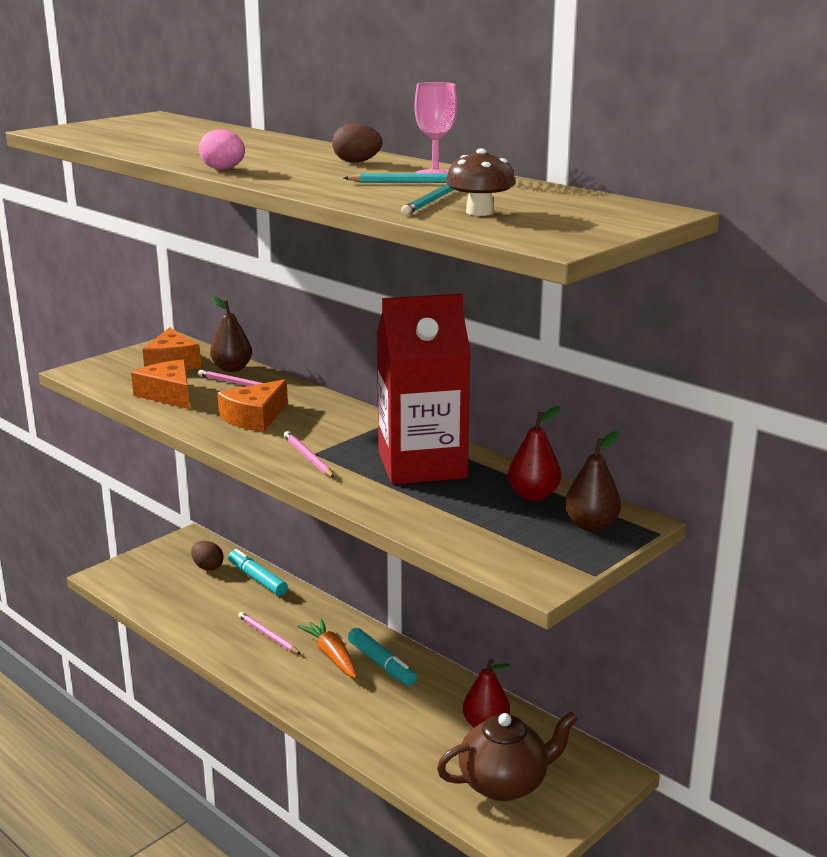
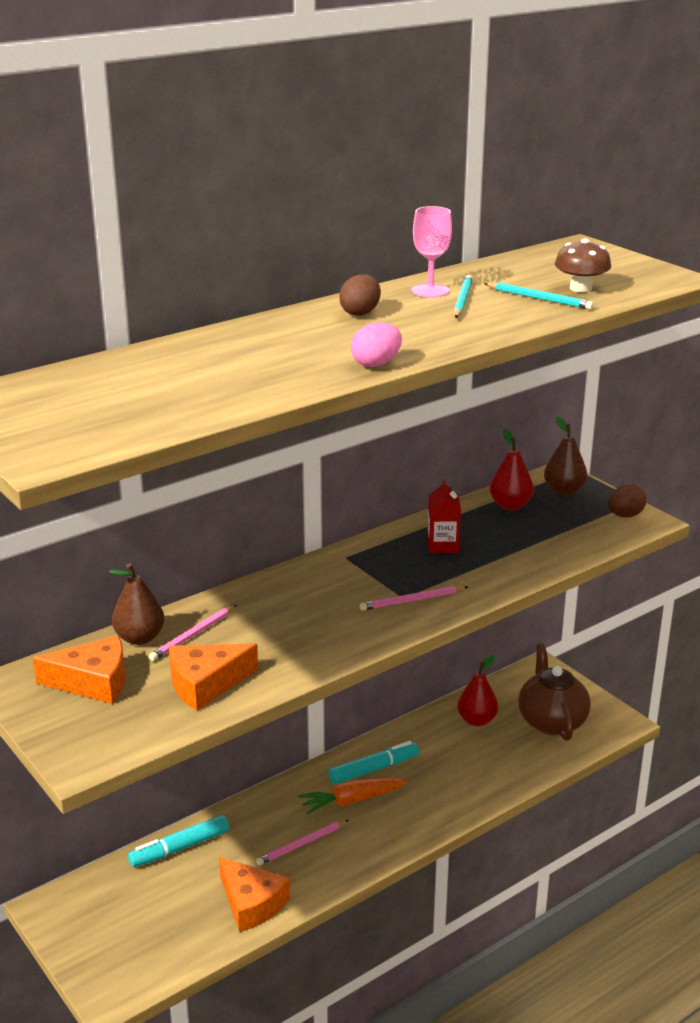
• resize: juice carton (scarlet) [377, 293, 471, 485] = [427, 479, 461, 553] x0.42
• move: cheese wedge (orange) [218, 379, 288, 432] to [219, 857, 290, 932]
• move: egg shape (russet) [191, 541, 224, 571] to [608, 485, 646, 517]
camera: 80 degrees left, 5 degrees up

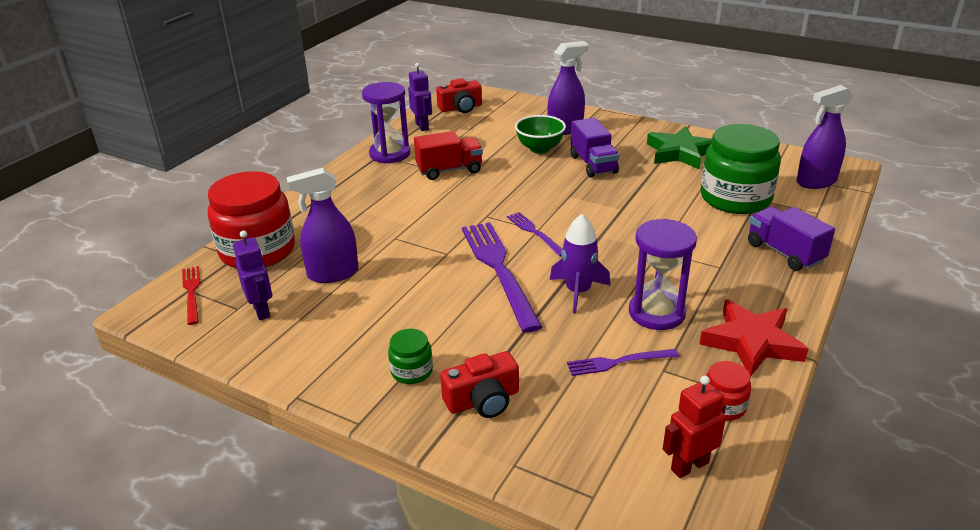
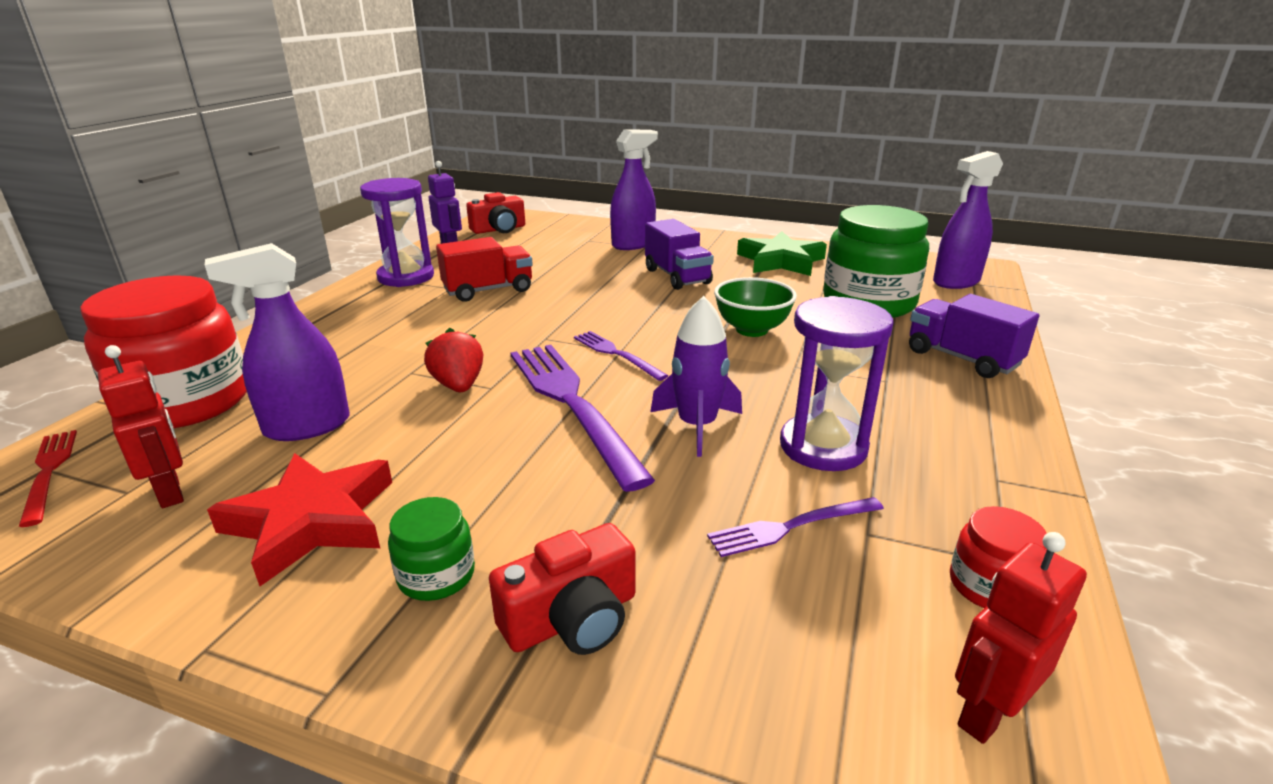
• move: bowl (green) [515, 115, 566, 154] to [714, 277, 797, 337]
• recolor: robot (purple) [233, 231, 272, 320] to robot (scarlet) [98, 345, 184, 508]
• move: five-pointed star (scarlet) [700, 299, 809, 377] to [207, 453, 392, 586]
• insert: berry (scarlet) [424, 328, 483, 392]
camera: 10 degrees left, 5 degrees down

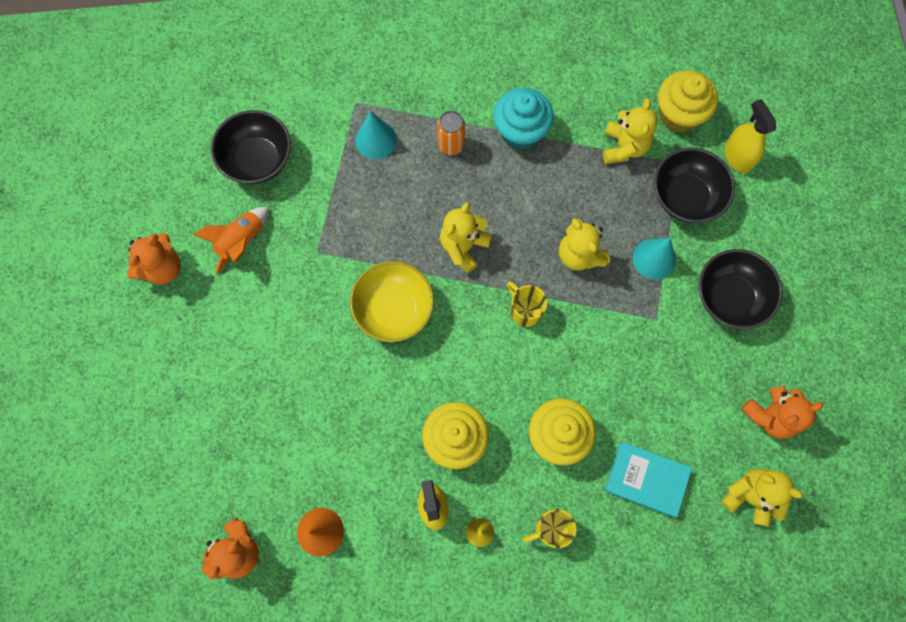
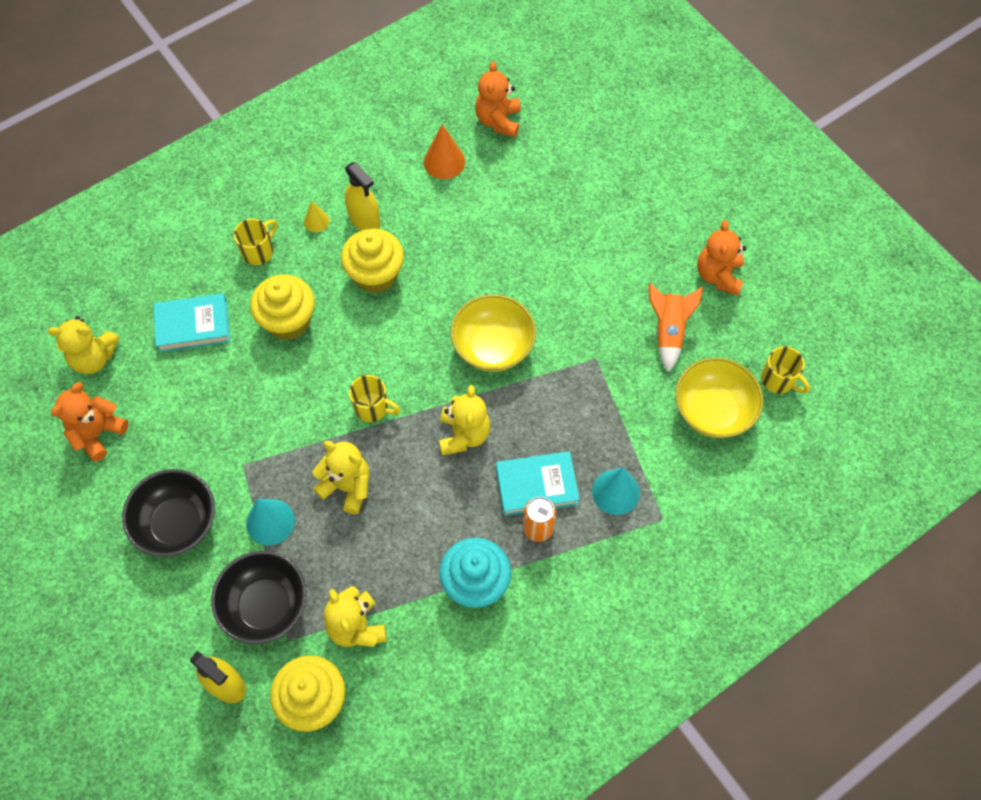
• recolor: bowl (jet-black) [211, 110, 291, 184] to bowl (golden) [675, 358, 763, 438]
• insert: tea mug (golden) [761, 346, 810, 394]
• insert: book (teal) [496, 451, 580, 516]
camera: 150 degrees right, 10 degrees down

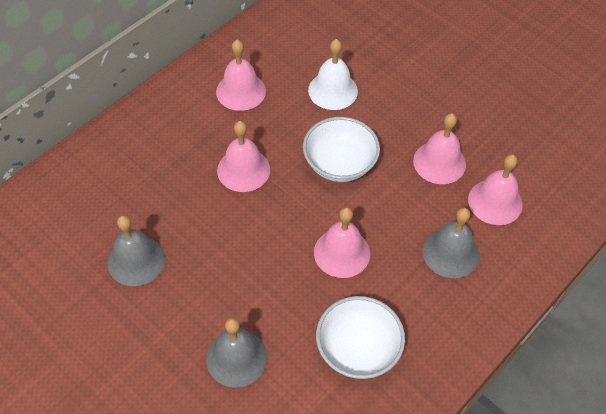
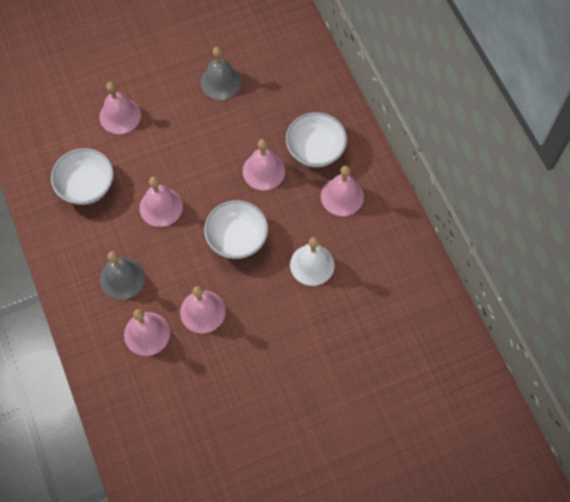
• recolor: bell (grey) [206, 318, 268, 388] to bell (rose-pink) [99, 82, 141, 134]
• insert: bowl (pure white) [286, 112, 347, 167]
camera: 115 degrees right, 10 degrees up

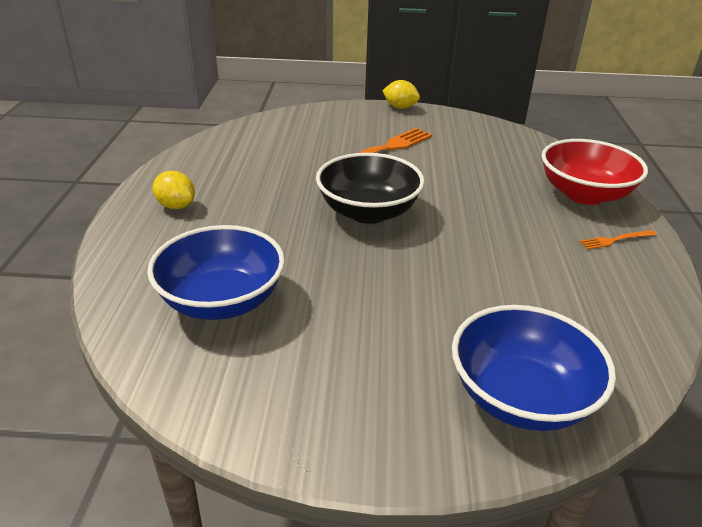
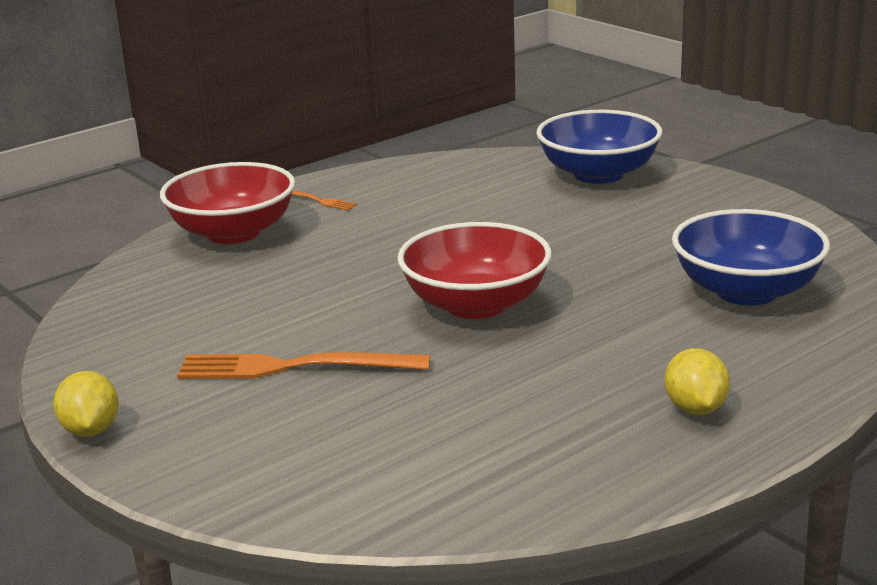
• recolor: bowl (jet-black) [316, 153, 425, 224] to bowl (scarlet) [397, 222, 552, 319]
camera: 130 degrees left, 10 degrees down

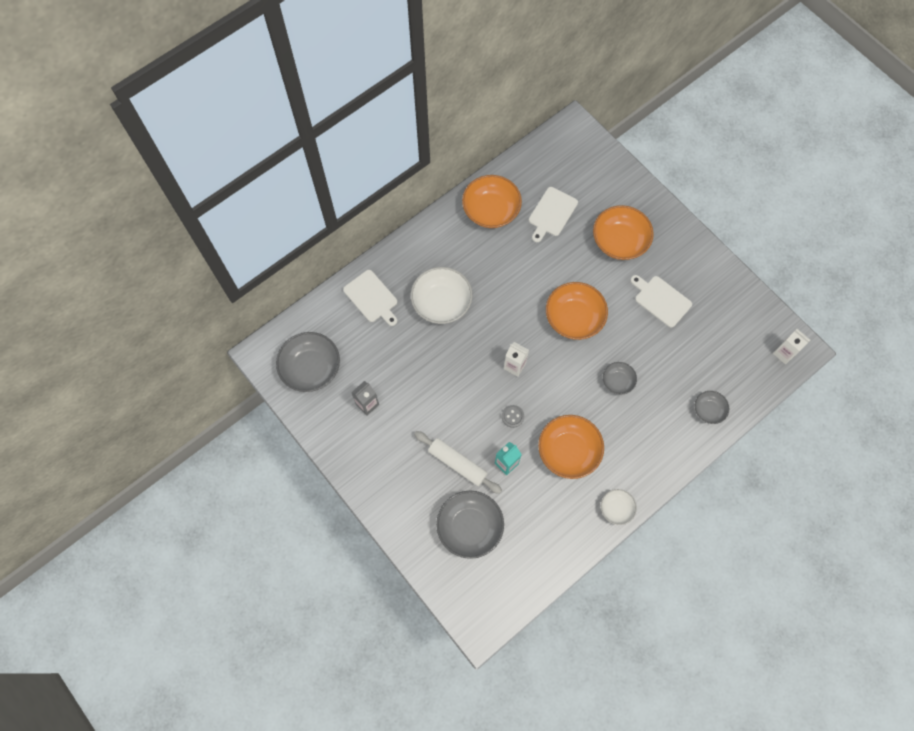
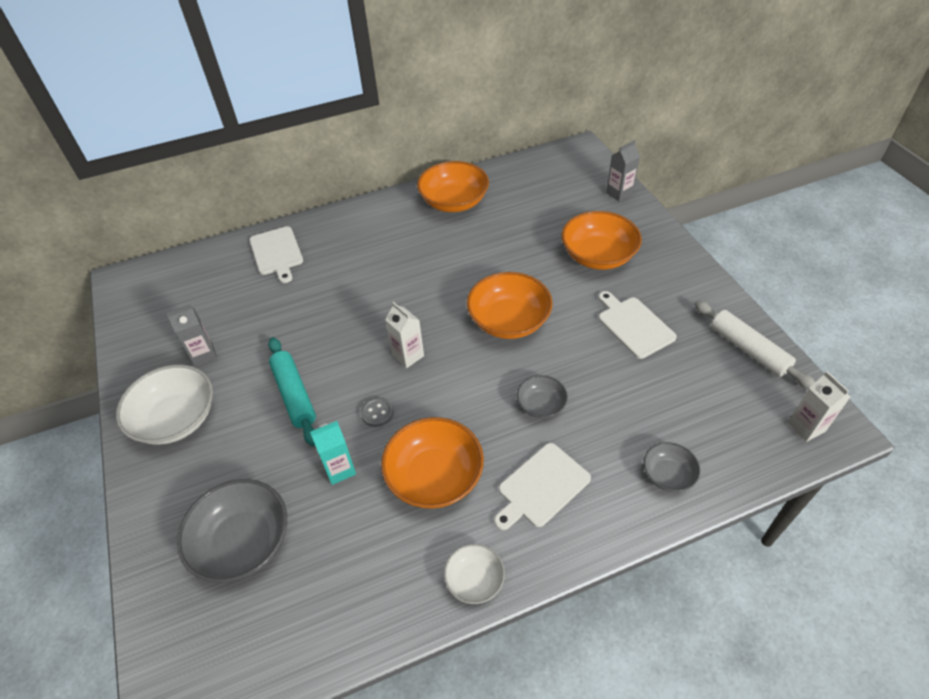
• move: bread board (pure white) [529, 187, 578, 242] to [494, 443, 591, 530]
• move: bowl (pure white) [411, 267, 473, 324] to [116, 364, 213, 445]
• delete: bowl (grey) [276, 332, 340, 392]
• move: dough roller (pure white) [414, 431, 502, 494] to [694, 300, 815, 389]
• insert: juice carton (grey) [606, 140, 640, 202]
• insert: dough roller (teal) [268, 337, 316, 446]
camera: 20 degrees right, 20 degrees down

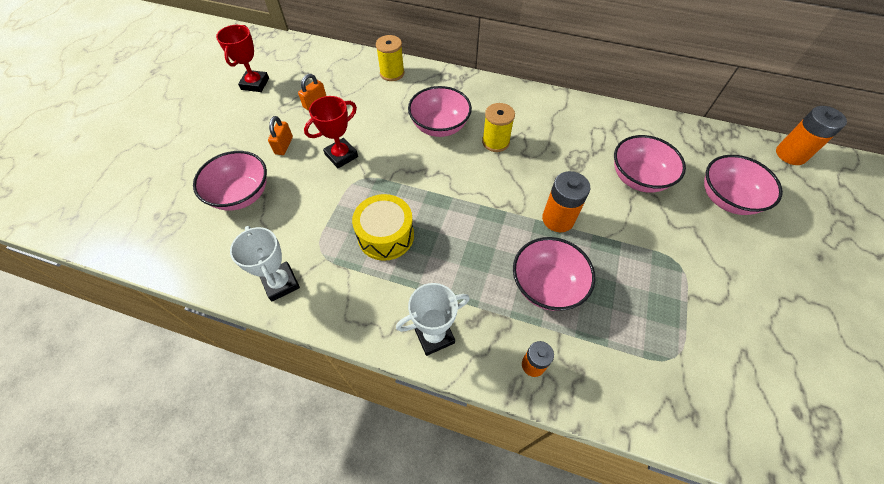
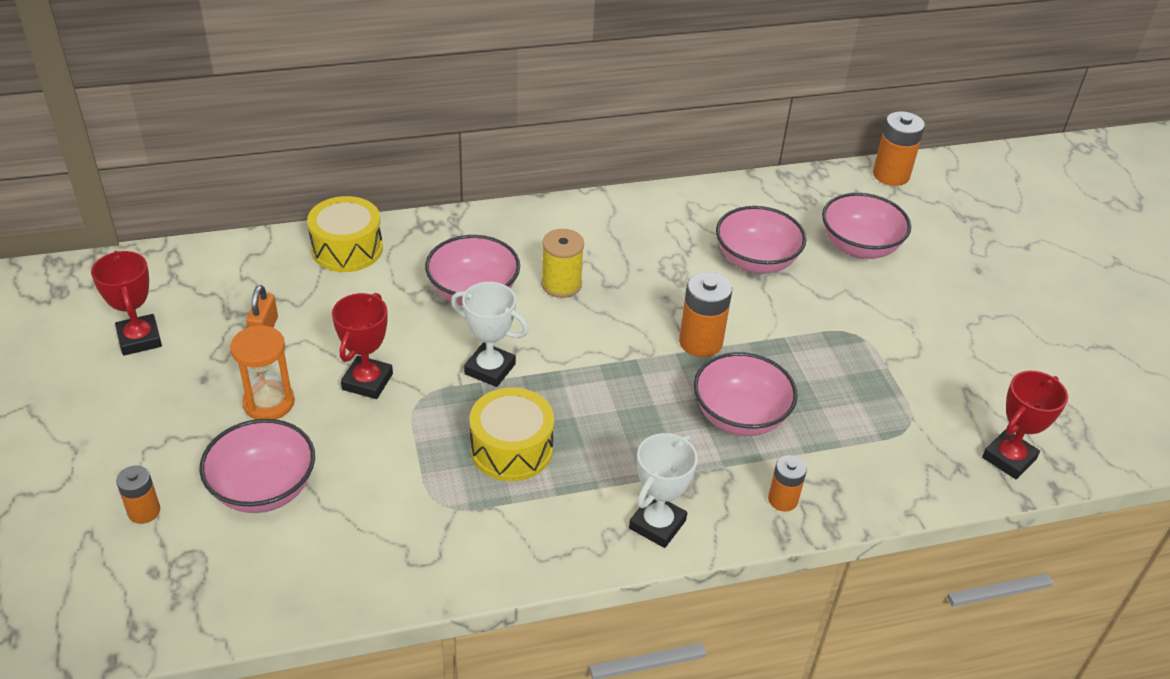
• replace: bobbin (golden) [376, 35, 404, 81] to toy drum (golden) [307, 196, 383, 272]
• replace: lock (orange) [268, 116, 293, 155] to sand timer (orange) [230, 326, 295, 419]
• move: prize cup (pure white) [230, 226, 300, 301] to [451, 282, 529, 387]
• insert: prize cup (scarlet) [982, 371, 1068, 479]
• insert: power cell (orange) [116, 465, 160, 524]
camera: 35 degrees left, 15 degrees down

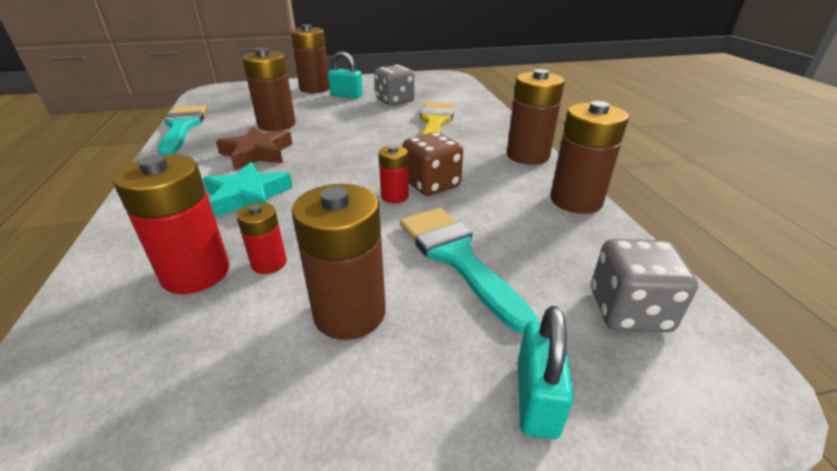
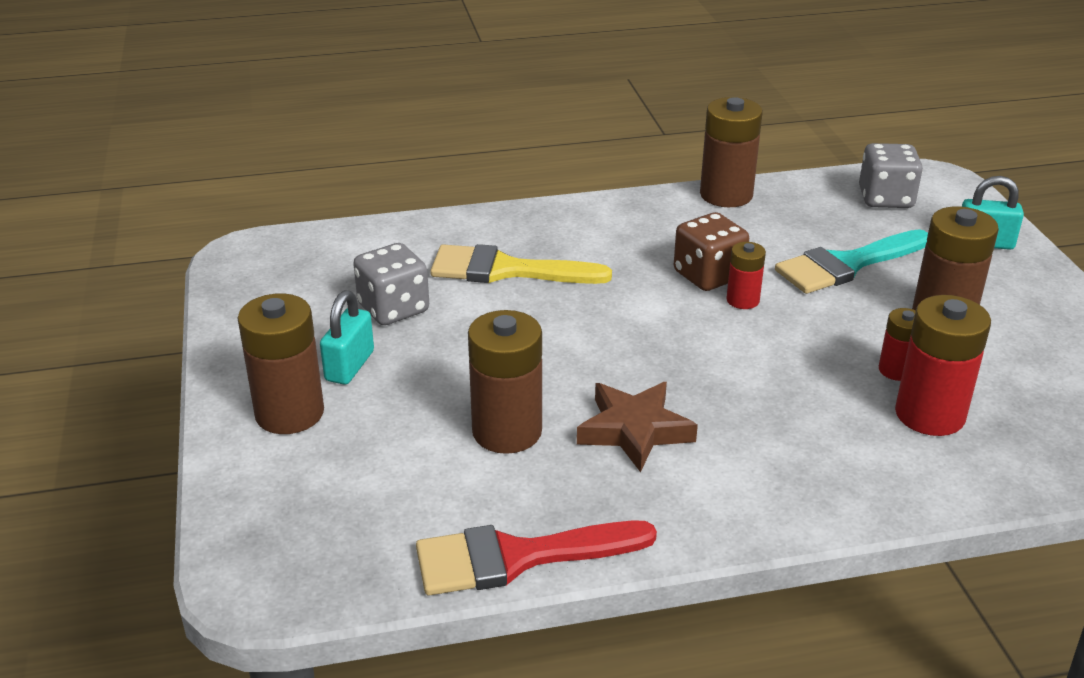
• delete: power cell (russet) [507, 69, 565, 165]
• recolor: paintbrush (teal) [157, 105, 207, 155] to paintbrush (scarlet) [416, 520, 657, 596]
• delete: five-pointed star (teal) [203, 162, 293, 217]
camera: 90 degrees left, 0 degrees up

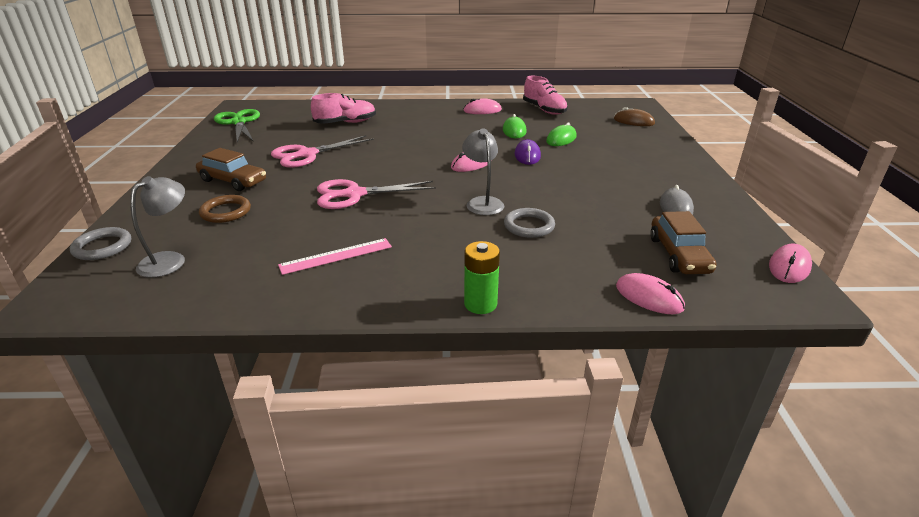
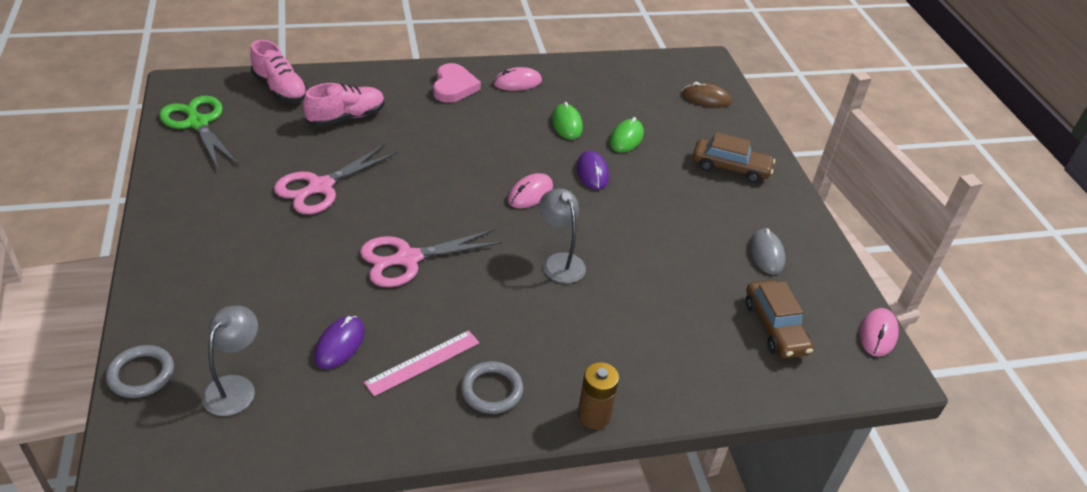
• move: shoe (rose-pink) [523, 76, 568, 115] to [250, 40, 308, 103]
• move: automobile (russet) [196, 148, 266, 191] to [693, 132, 775, 183]
• delete: torus (russet) [199, 195, 251, 223]
• move: torus (grey) [504, 208, 555, 238] to [461, 361, 523, 414]
• recolor: power cell (green) [464, 241, 500, 314] to power cell (russet) [578, 362, 619, 429]
• delete: PC mouse (rose-pink) [616, 273, 685, 314]
• insert: love heart (rose-pink) [433, 63, 481, 103]
• insert: PC mouse (purple) [314, 316, 365, 369]
camera: 15 degrees left, 10 degrees up

